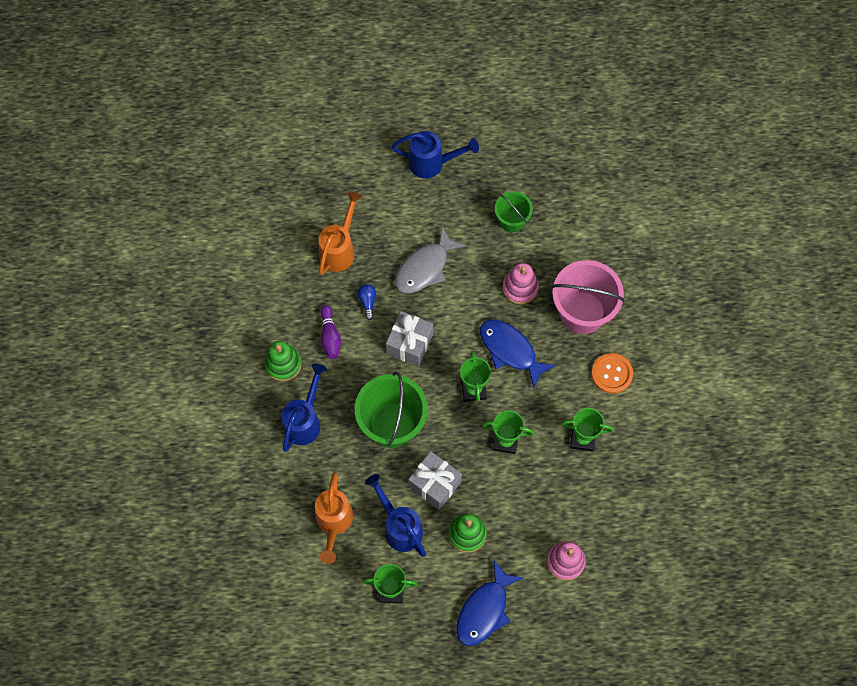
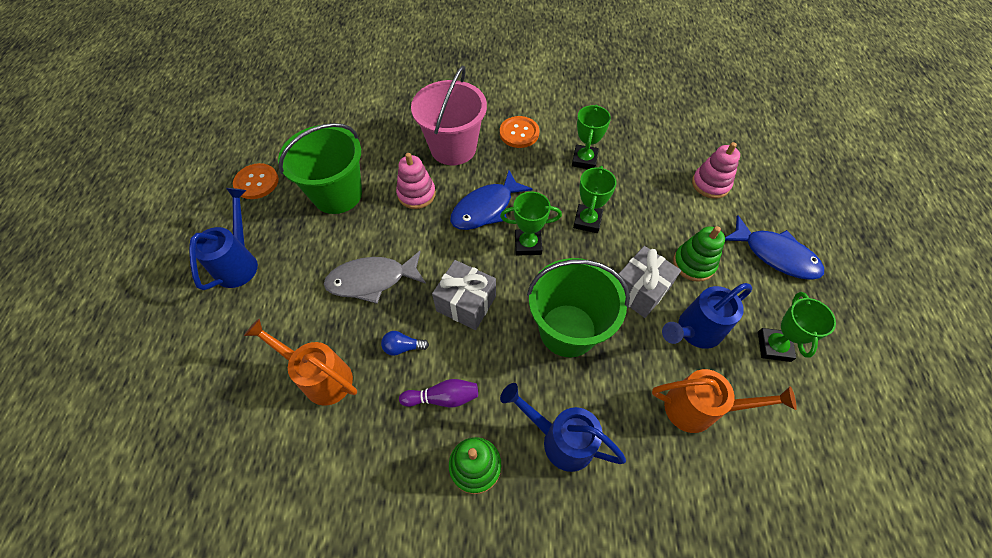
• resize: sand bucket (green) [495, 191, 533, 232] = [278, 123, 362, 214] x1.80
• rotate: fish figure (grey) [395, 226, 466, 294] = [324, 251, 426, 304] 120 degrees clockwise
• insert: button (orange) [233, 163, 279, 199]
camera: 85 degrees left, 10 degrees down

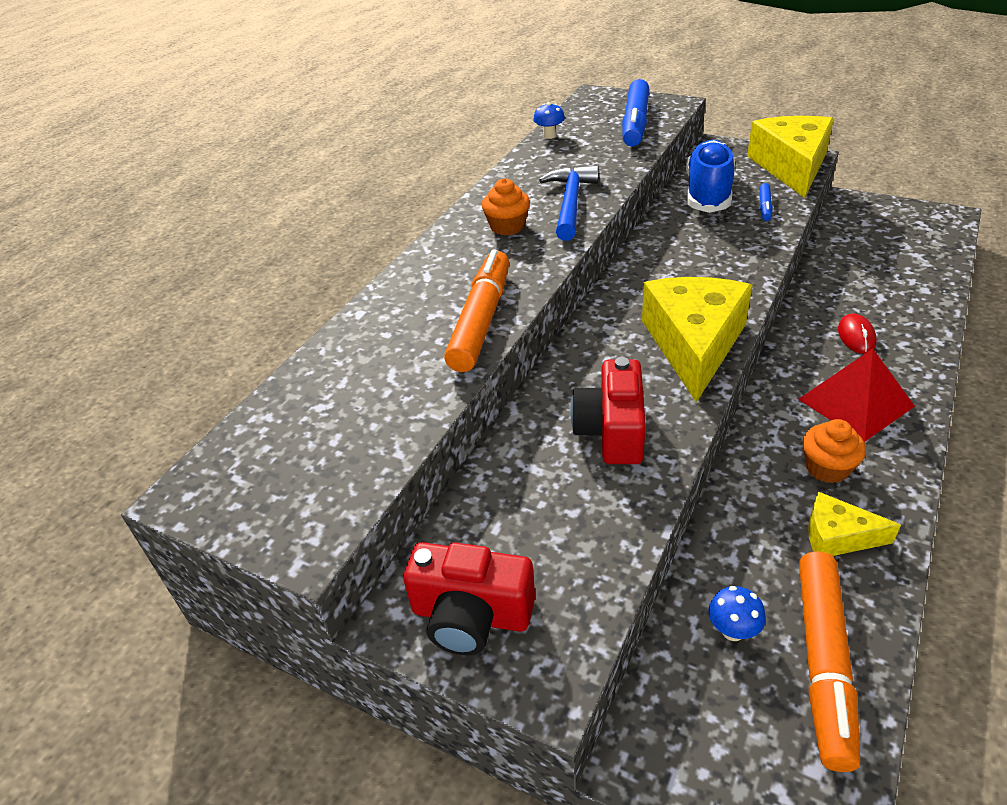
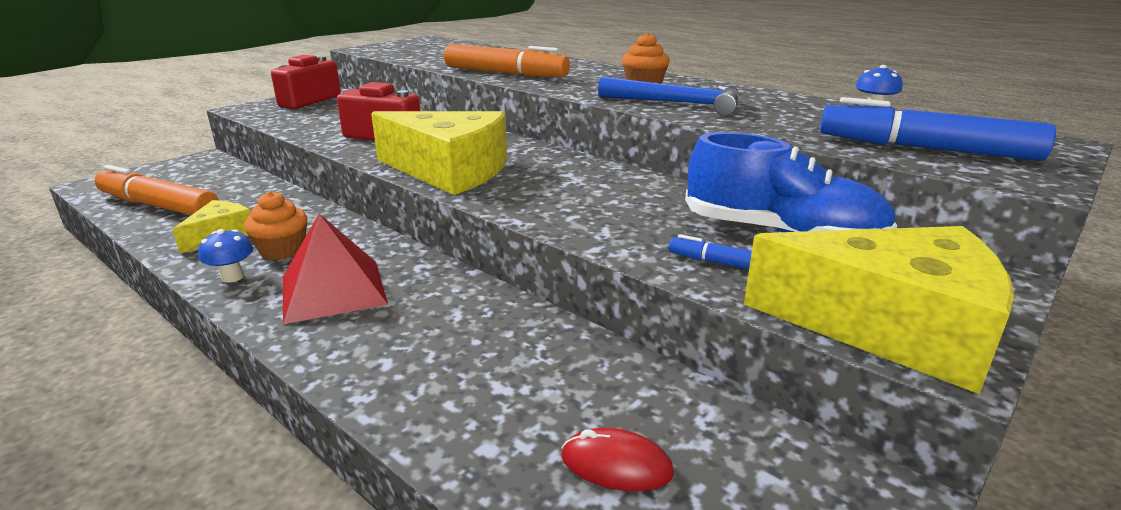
• move: PC mouse (scarlet) [838, 313, 877, 354] to [561, 428, 674, 491]
• move: fungus (cobalt) [708, 586, 766, 641] to [198, 229, 253, 283]
camera: 100 degrees right, 15 degrees down

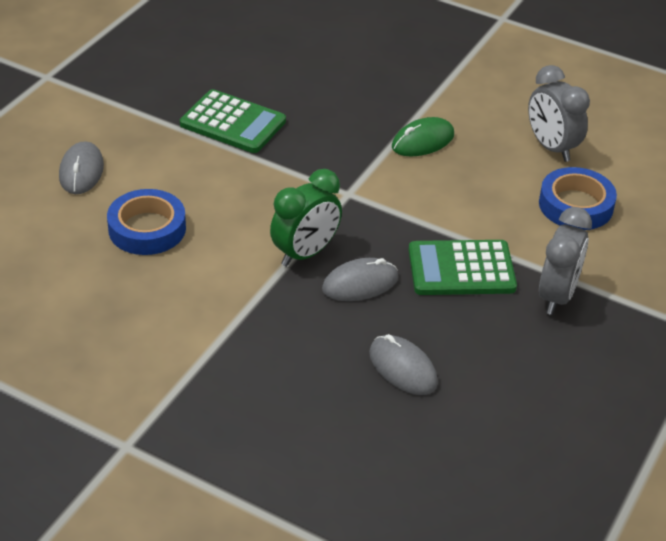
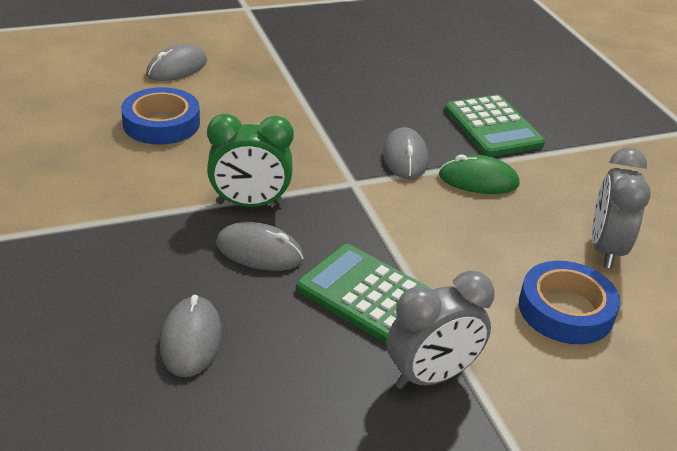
• move: calculator (green) [180, 89, 286, 153] to [445, 95, 545, 157]
• insert: PC mouse (grey) [383, 127, 428, 179]
camera: 40 degrees right, 5 degrees down

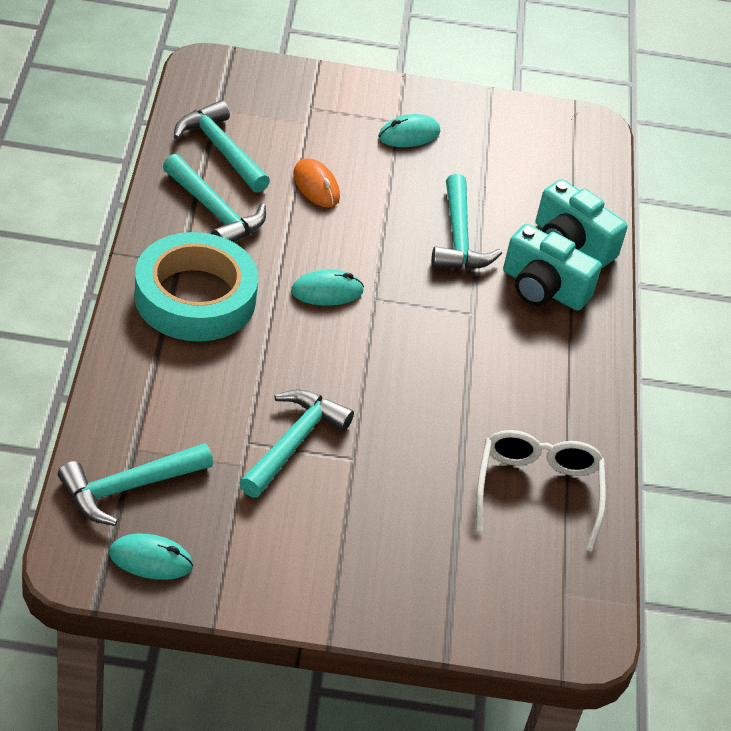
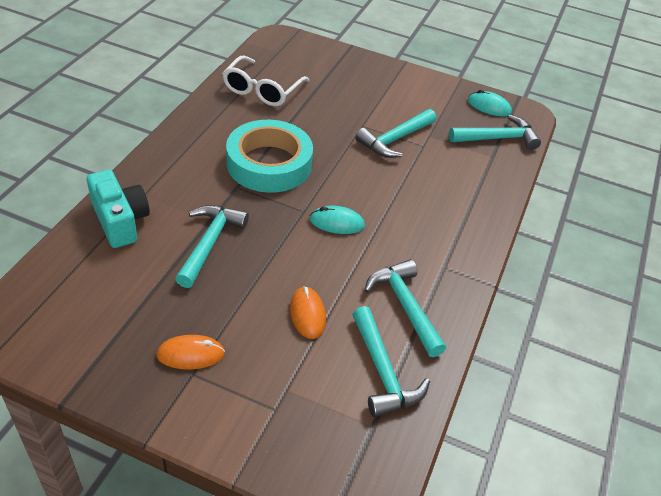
• recolor: PC mouse (teal) [378, 114, 440, 147] to PC mouse (orange) [156, 335, 225, 370]
• delete: compact camera (teal) [503, 224, 602, 311]
• move: sticky tape (teal) [134, 232, 258, 342] to [226, 120, 313, 193]
camera: 160 degrees left, 0 degrees up

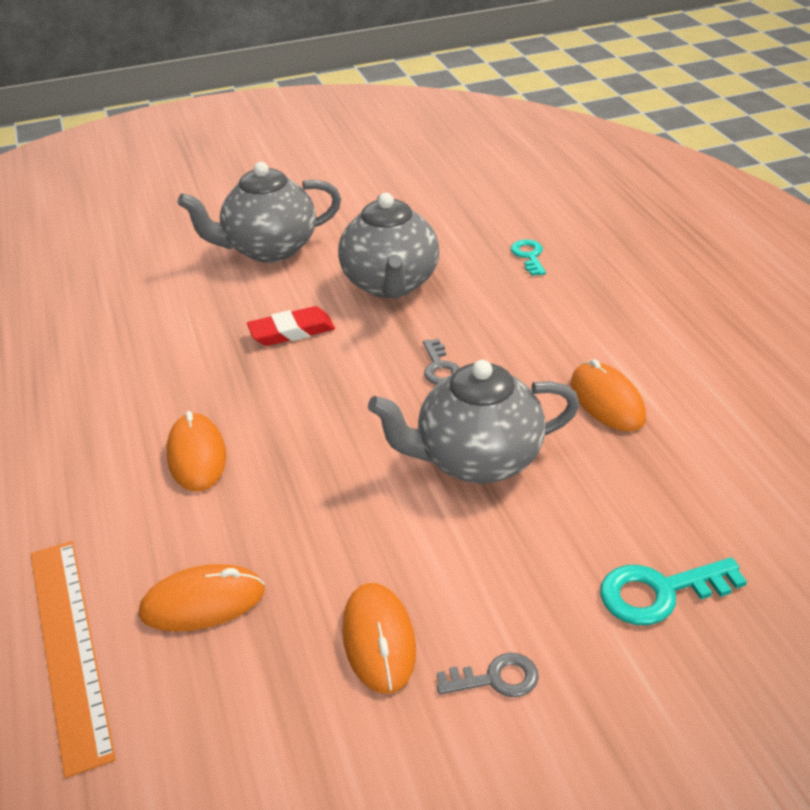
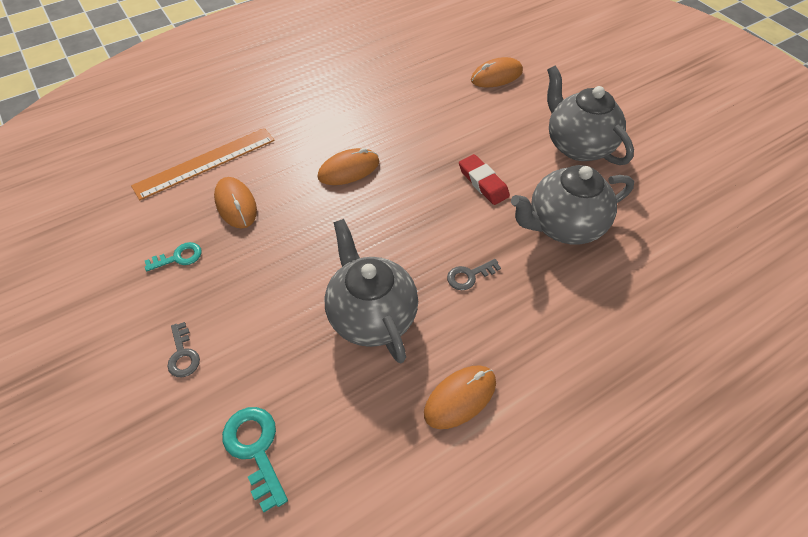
• move: door key (teal) [511, 239, 546, 276] to [145, 242, 202, 271]
• move: PC mouse (orange) [342, 583, 416, 694] to [471, 57, 523, 87]
camera: 75 degrees right, 15 degrees up

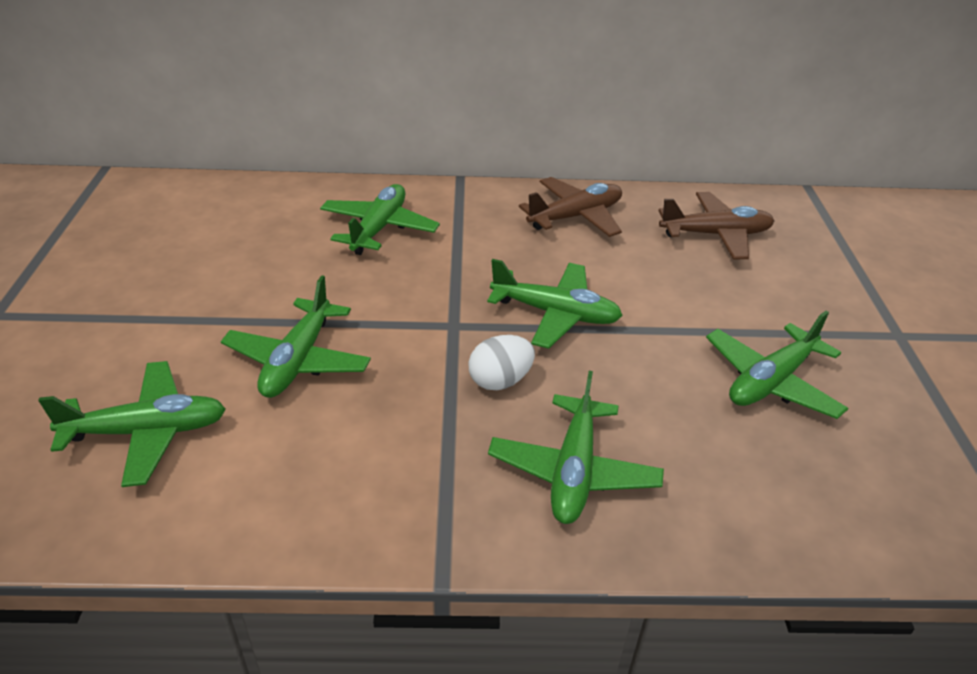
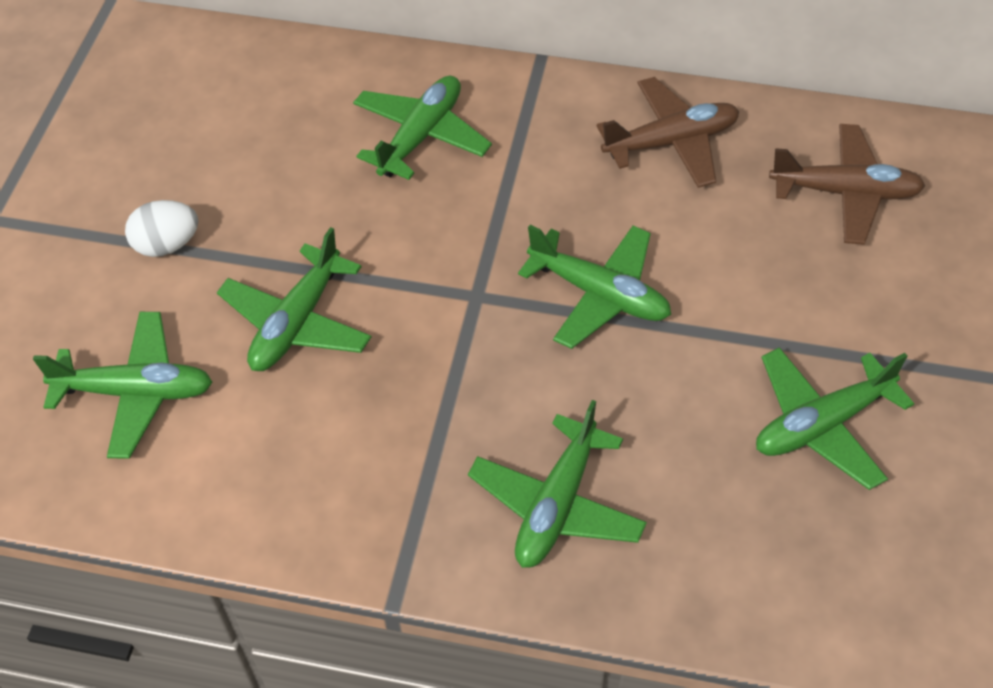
• move: egg shape (pure white) [468, 335, 535, 390] to [125, 200, 198, 257]
camera: 15 degrees right, 15 degrees up

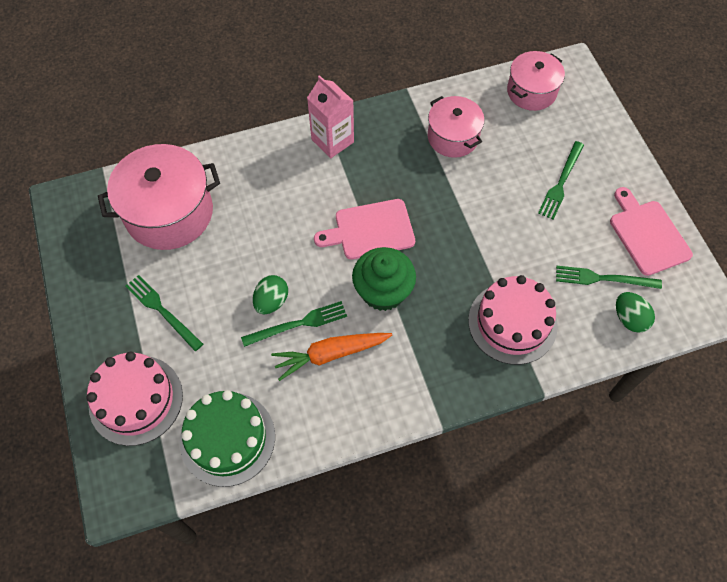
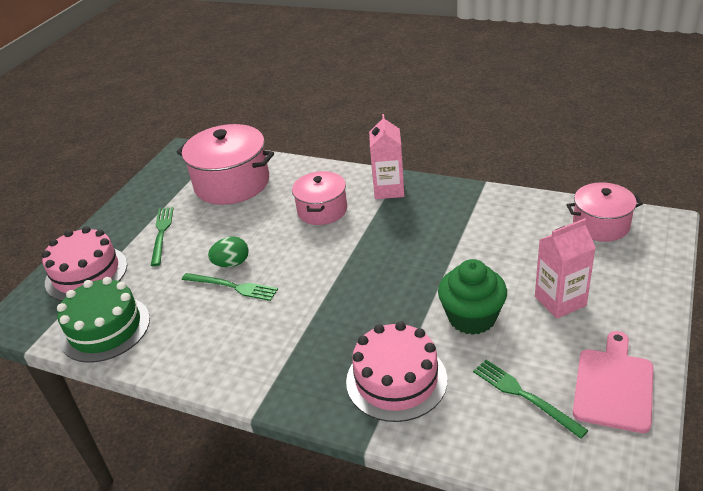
• move: cooking pot (rose-pink) [428, 96, 484, 158] to [292, 171, 347, 225]
• replace: table fork (green) [538, 141, 584, 220] to juice carton (rose-pink) [535, 218, 596, 318]
• delete: bread board (rose-pink) [314, 199, 415, 259]
• move: muffin (green) [352, 247, 416, 311] to [438, 259, 507, 335]
• delete: egg shape (green) [616, 292, 655, 333]
• delete: root vegetable (orange) [271, 333, 392, 381]
camera: 45 degrees right, 25 degrees down

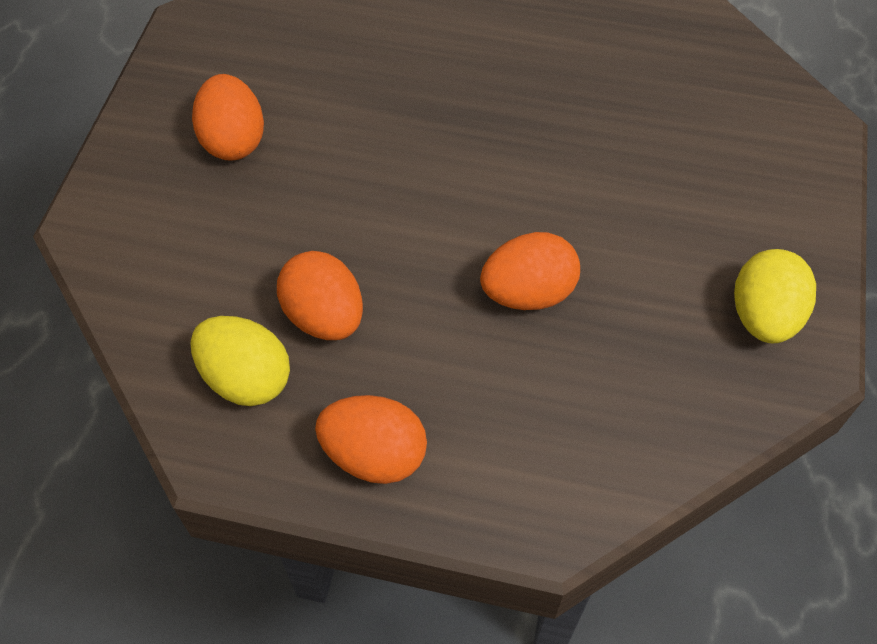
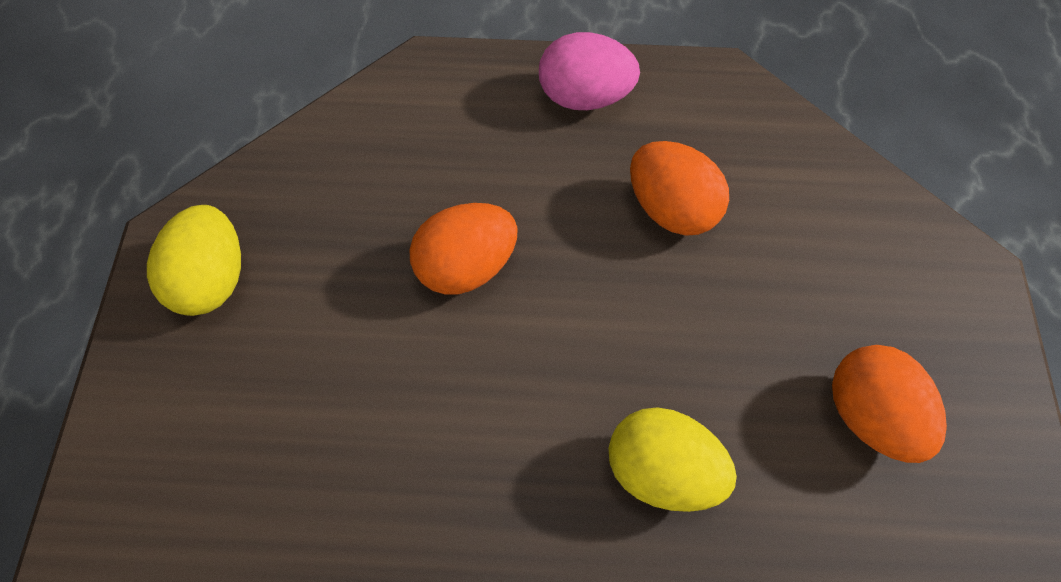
• move: egg shape (golden) [190, 316, 290, 406] to [609, 407, 737, 512]
• recolor: egg shape (orange) [315, 395, 427, 484] to egg shape (rose-pink) [539, 32, 640, 110]
camera: 170 degrees right, 5 degrees up

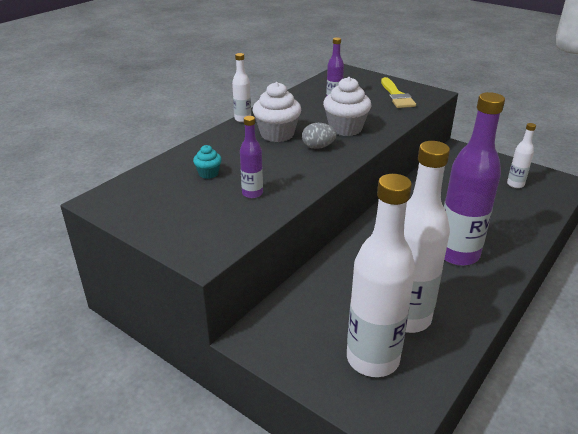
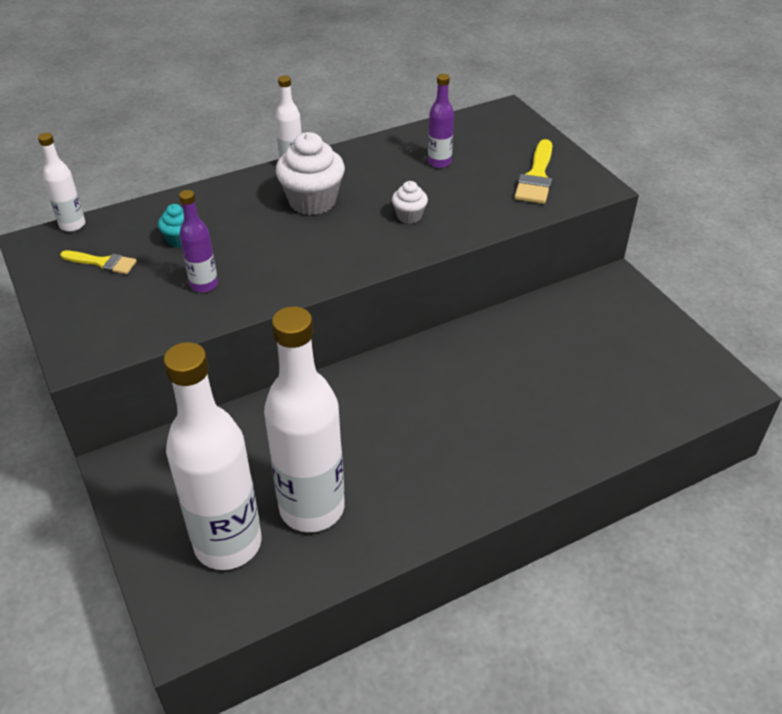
• resize: muffin (pure white) [323, 77, 371, 136] = [392, 181, 428, 224] x0.52
• delete: flask (purple) [444, 92, 505, 266]
• delete: egg shape (grey) [302, 123, 337, 149]
• move: flask (pure white) [507, 123, 536, 188] to [38, 133, 85, 232]
• insert: paintbrush (golden) [60, 251, 137, 274]
camera: 25 degrees right, 10 degrees up

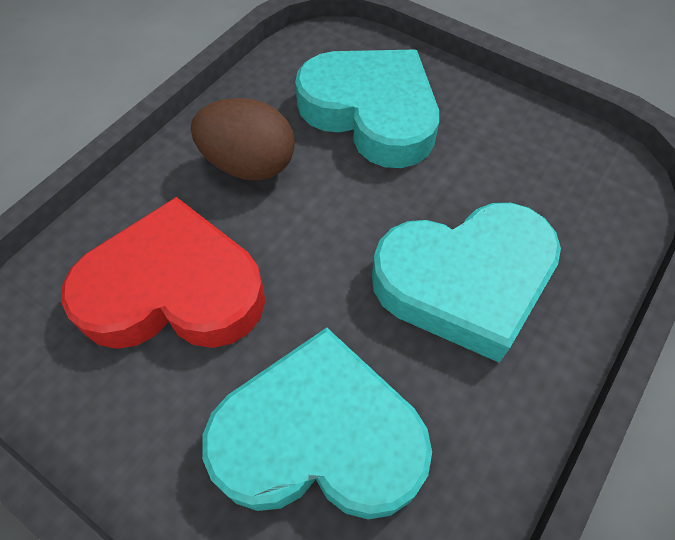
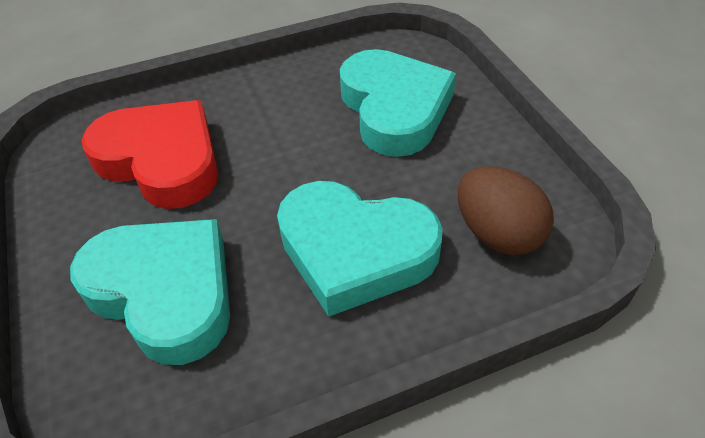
• move: egg shape (russet) [191, 98, 295, 181] to [457, 166, 554, 255]
camera: 35 degrees right, 10 degrees down

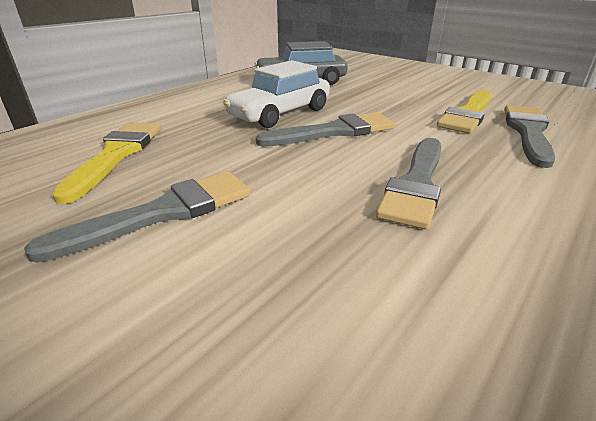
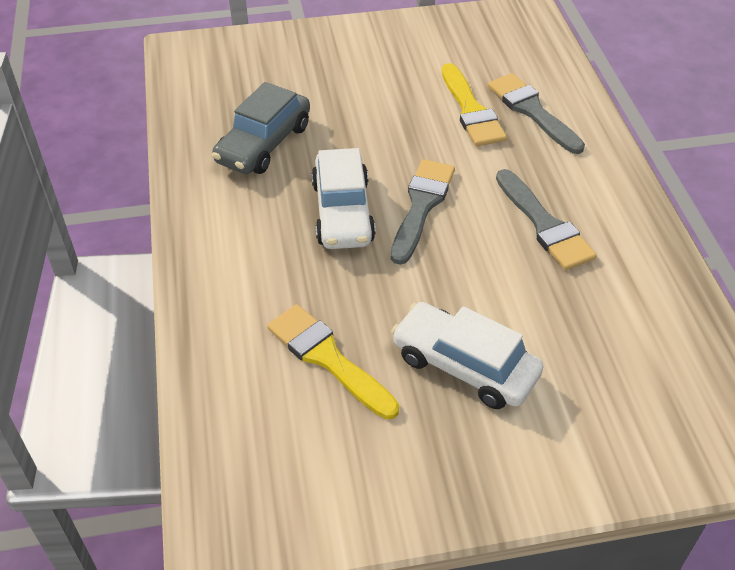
• replace: paintbrush (grey) [24, 171, 251, 263] to automobile (pure white) [391, 302, 543, 409]
camera: 50 degrees left, 15 degrees up

